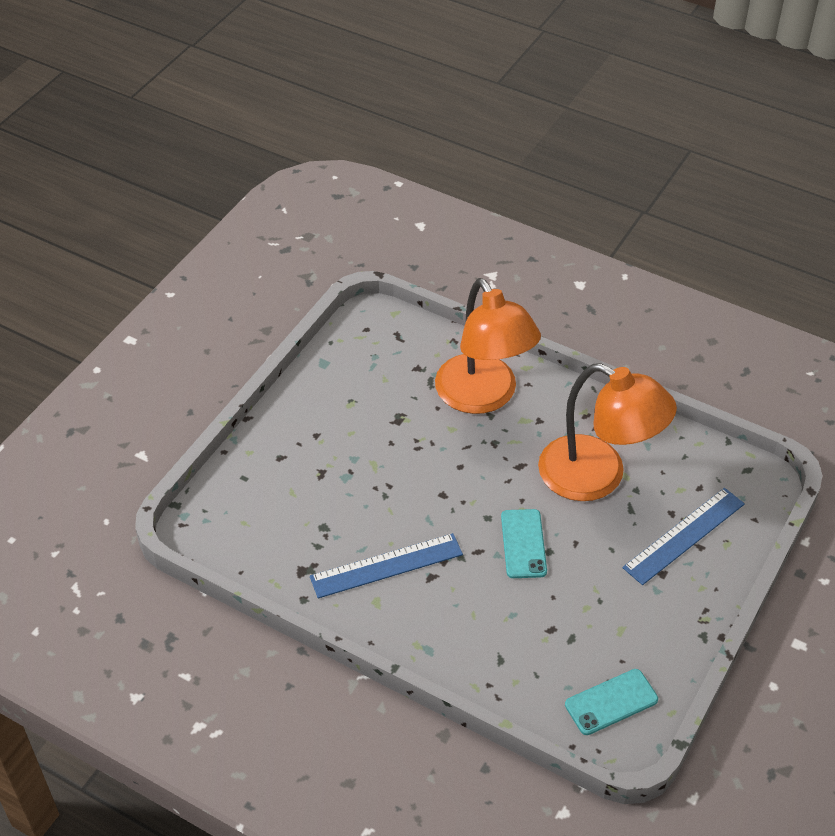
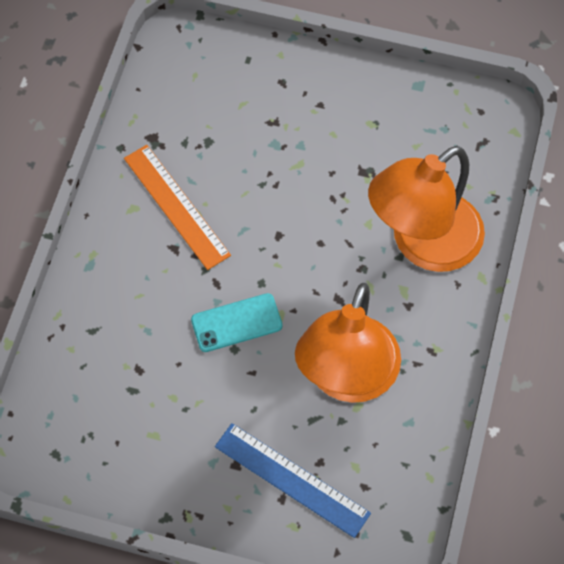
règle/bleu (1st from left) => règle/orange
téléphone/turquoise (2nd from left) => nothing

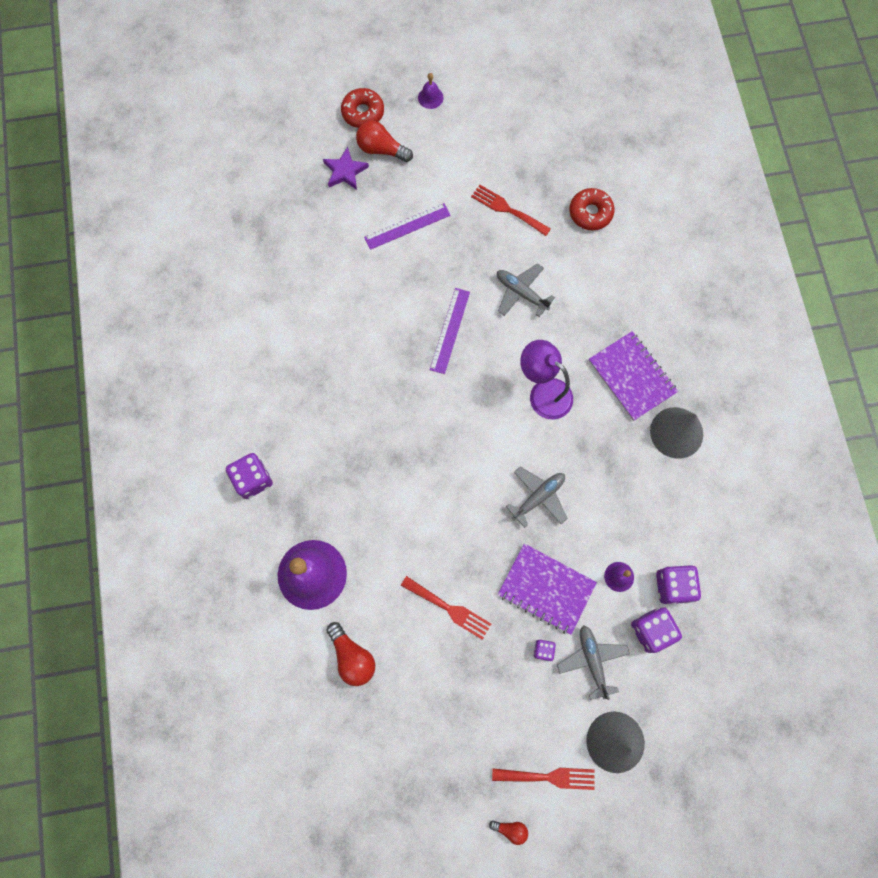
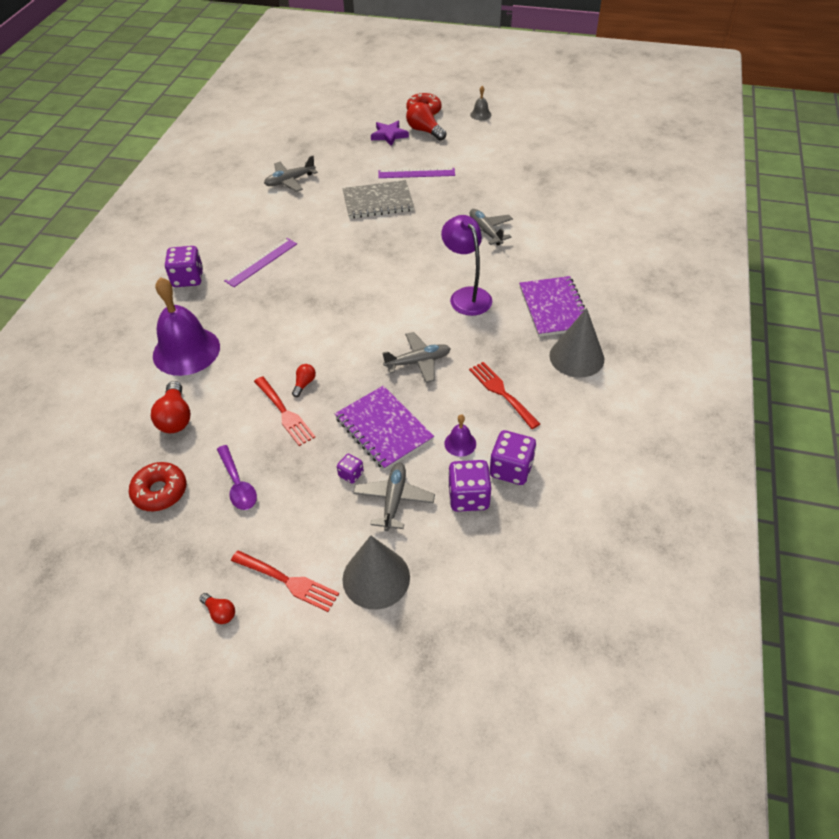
cloche/violet (2nd from left) => cloche/gris
fourchette/rouge (2nd from left in the first image) => fourchette/rouge (3rd from left), move
beignet/rouge (2nd from left in the first image) => beignet/rouge (1st from left), move
règle/violet (2nd from left in the first image) => règle/violet (1st from left), move
nothing => avion/gris (1st from left)
nothing => carnet/gris
nothing => ampoule/rouge (3rd from left)
nothing => cuillère/violet

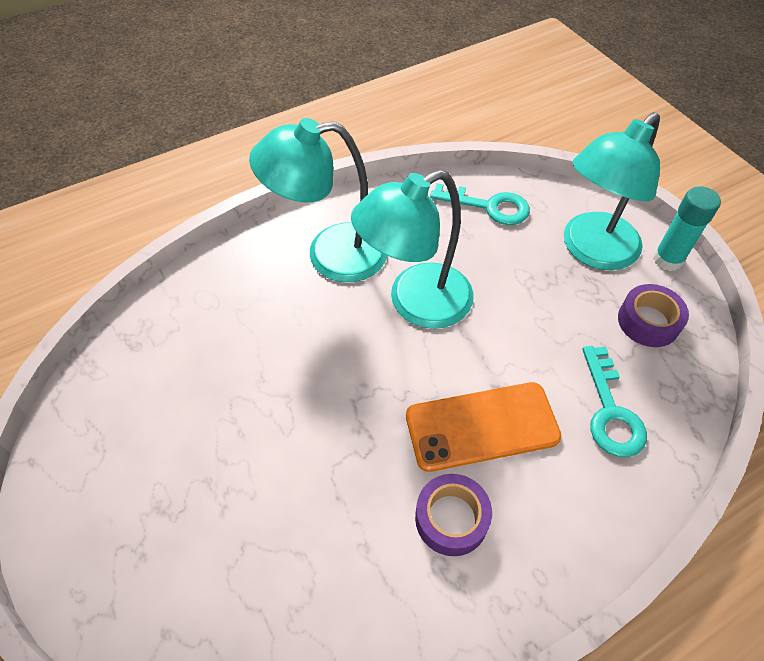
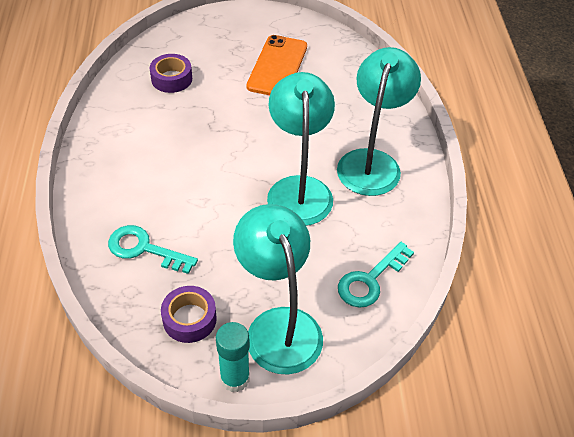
téléphone/orange, move
ruban adhésif/violet (1st from left), move

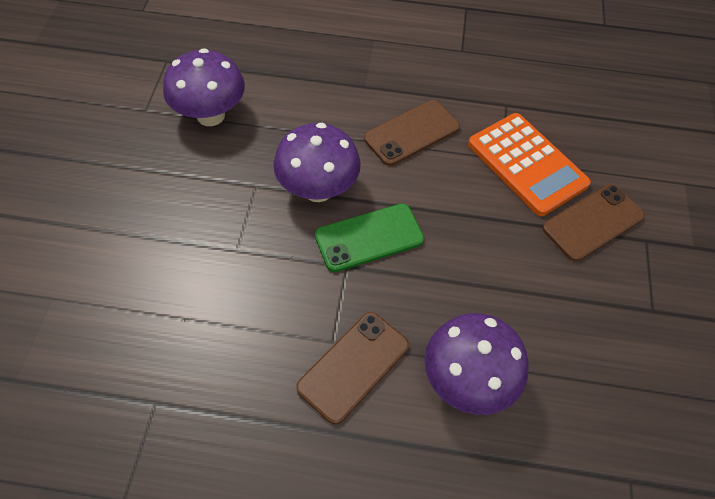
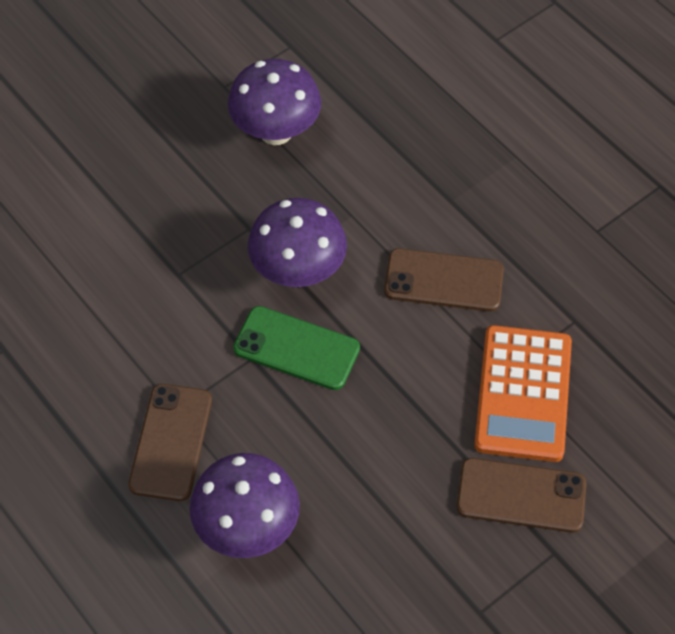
téléphone/marron (1st from left), 75 degrees counterclockwise

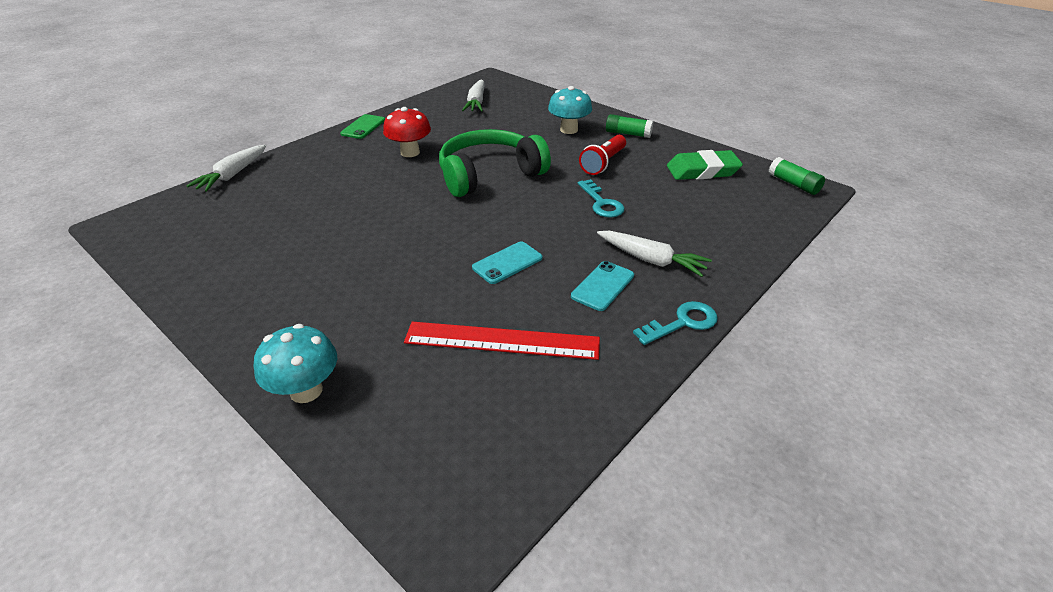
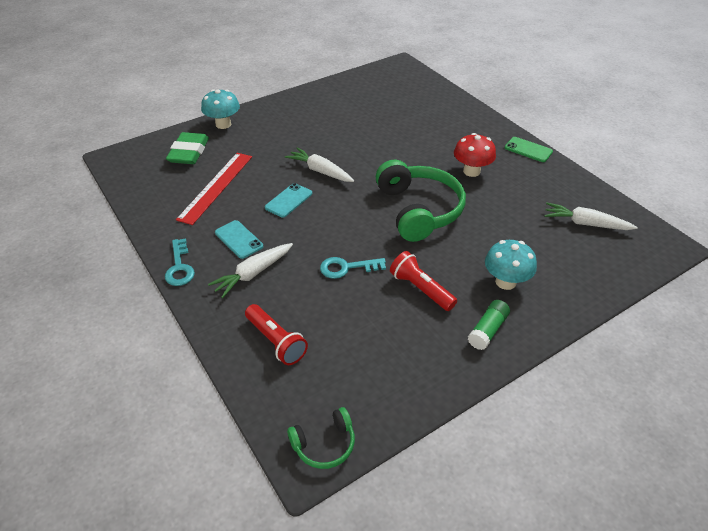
carotte/blanc (1st from left in the first image) => carotte/blanc (2nd from left), move
gomme/vert, move
bâton de colle/vert (2nd from left) => casque audio/vert (1st from left)
téléphone/turquoise (1st from left in the first image) => téléphone/turquoise (2nd from left), 60 degrees clockwise
nothing => lampe de poche/rouge (1st from left)

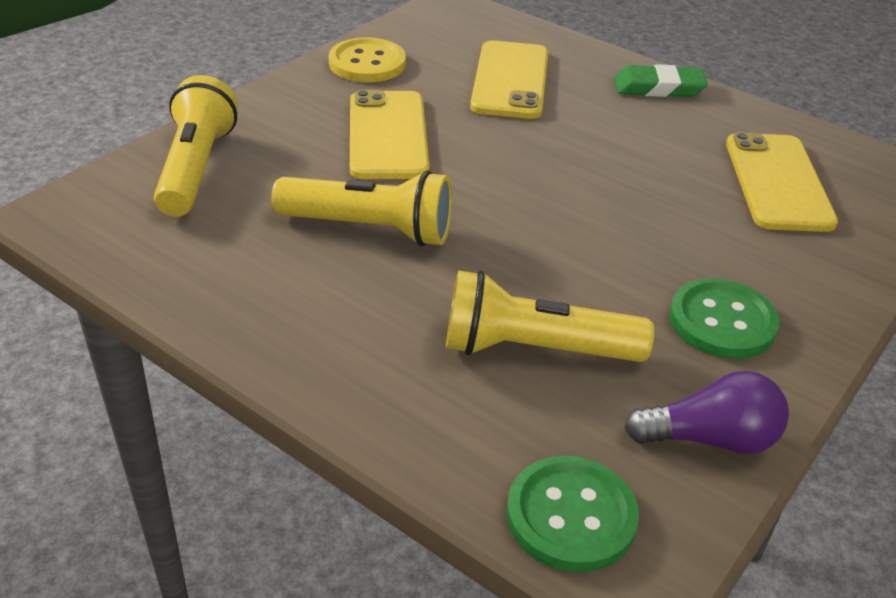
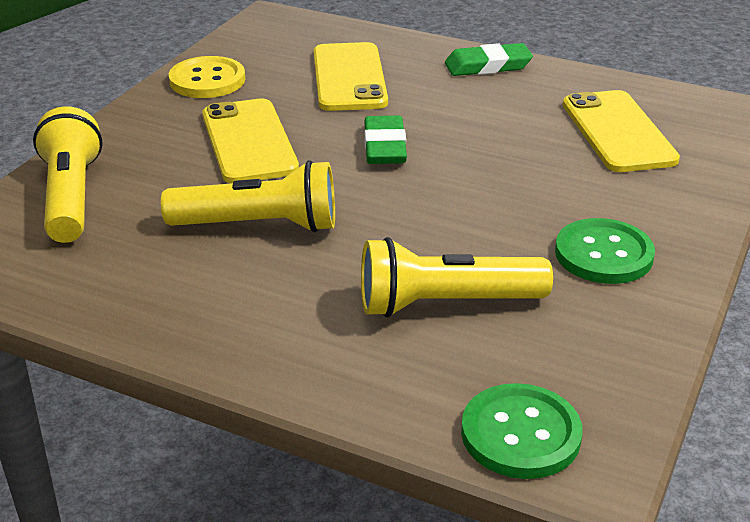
ampoule/violet => nothing
nothing => gomme/vert (1st from left)

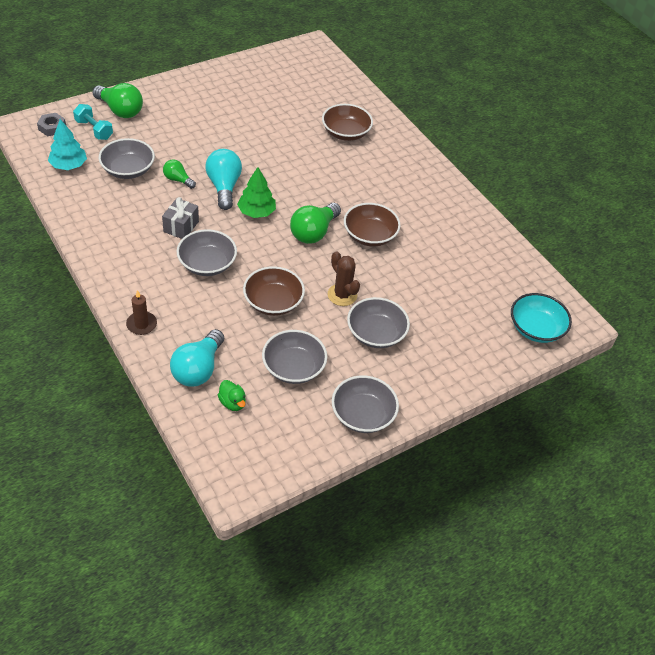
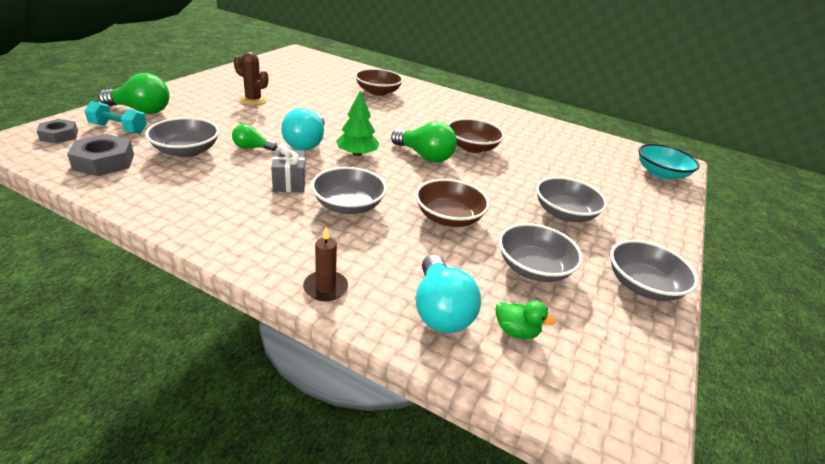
arbre/turquoise => écrou/gris (2nd from left)
ampoule/turquoise (2nd from left in the first image) => ampoule/turquoise (1st from left), 135 degrees counterclockwise
ampoule/vert (3rd from left), 60 degrees counterclockwise
cactus/marron, move

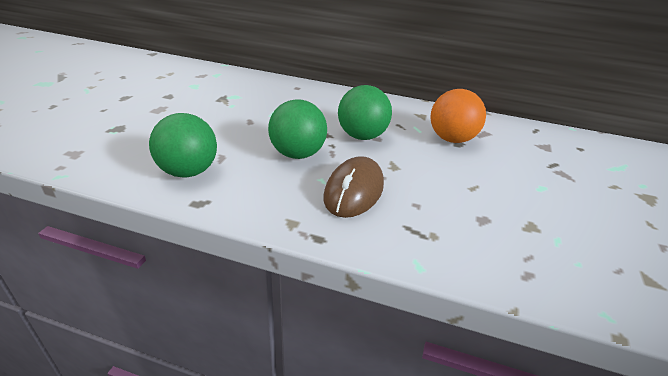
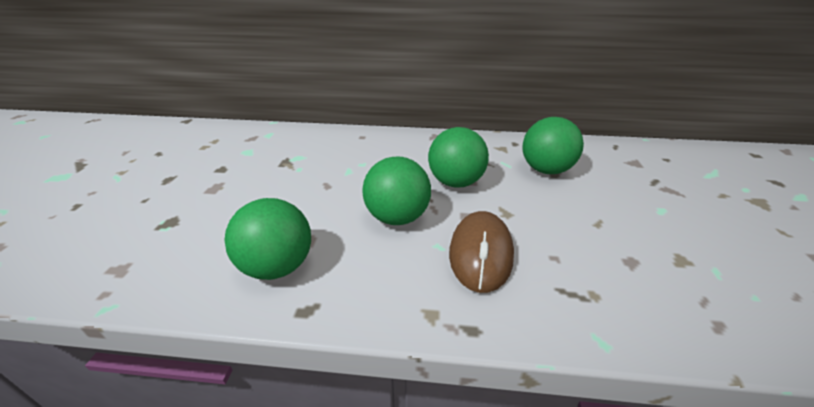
balle/orange => balle/vert (4th from left)

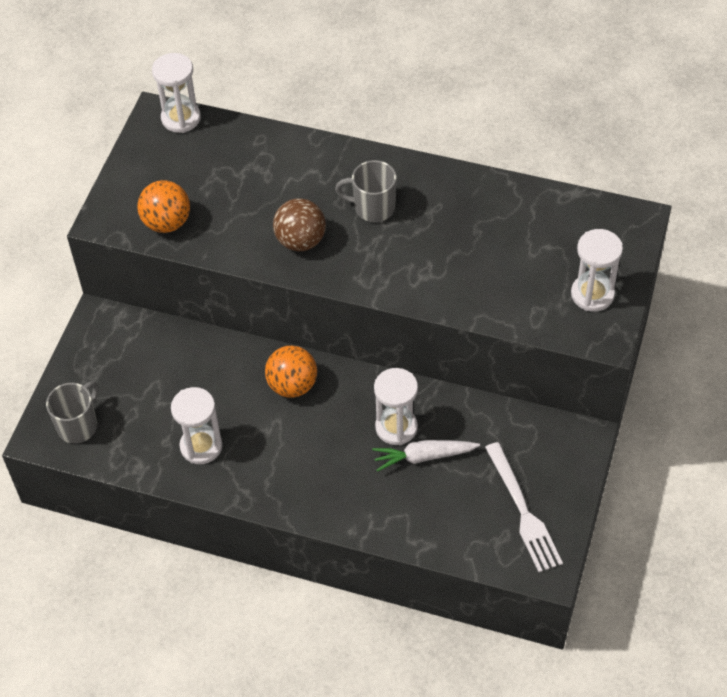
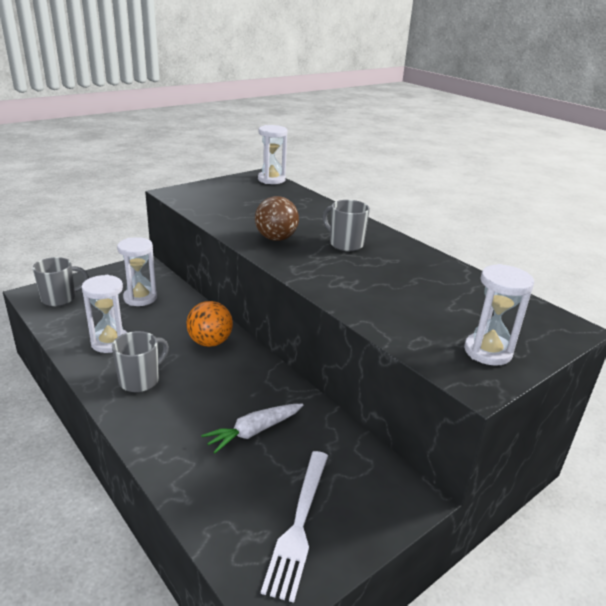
balle/orange (1st from left) => nothing
sablier/blanc (3rd from left in the first image) => sablier/blanc (2nd from left), move
carotte/blanc, 60 degrees counterclockwise
nothing => tasse/gris (2nd from left)

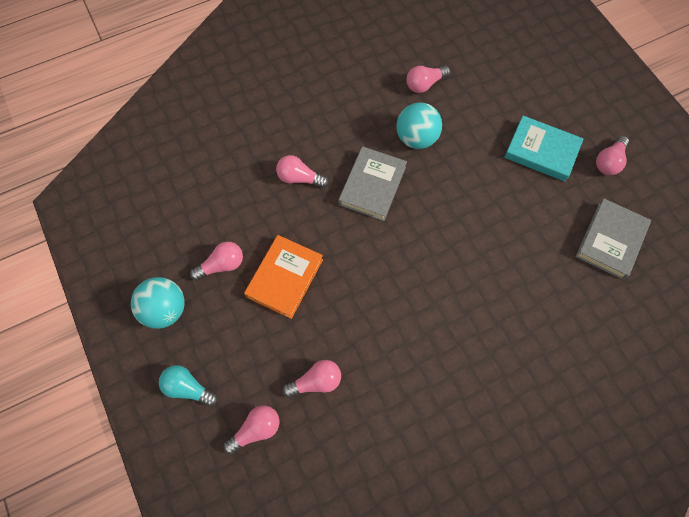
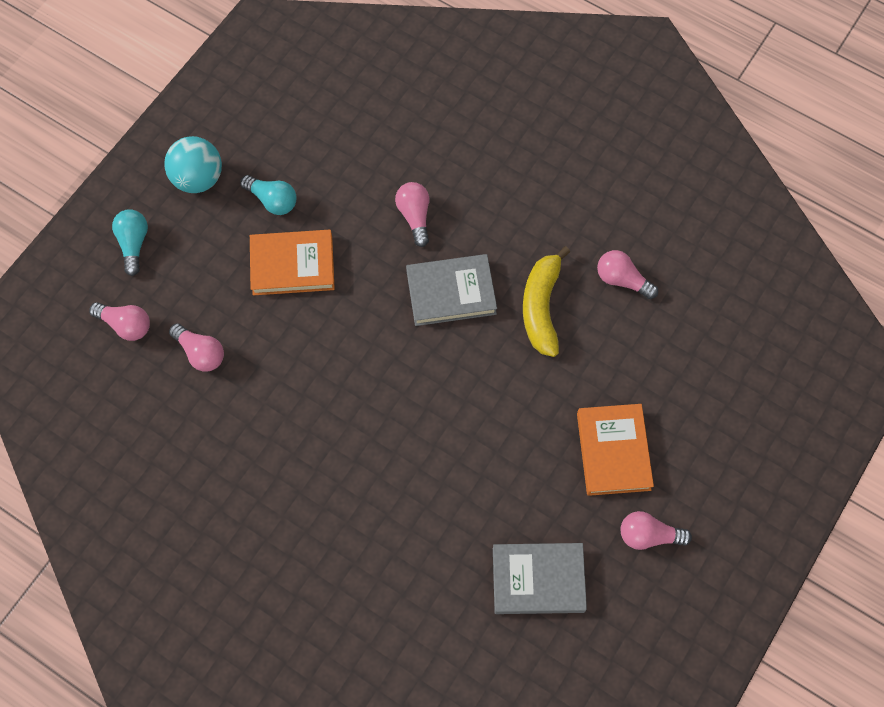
balle/turquoise (2nd from left) => banane/jaune
livre/turquoise => livre/orange (2nd from left)
ampoule/rose (1st from left) => ampoule/turquoise (2nd from left)

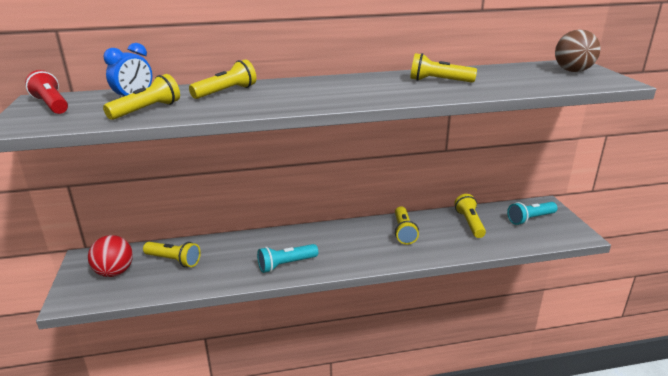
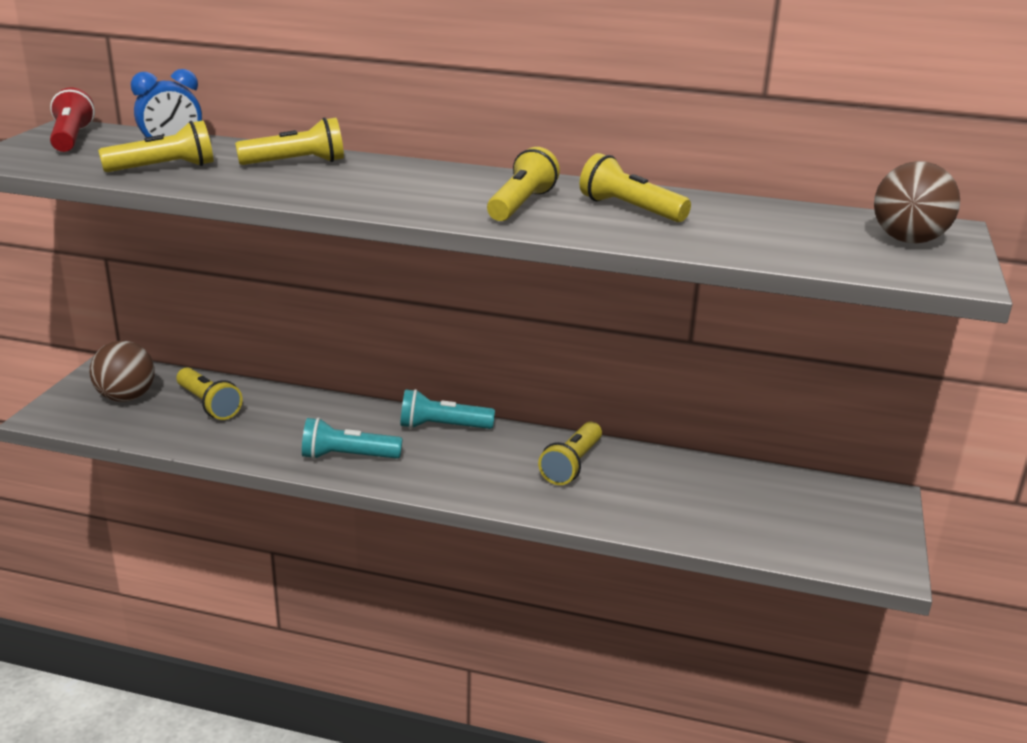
lampe de poche/jaune (6th from left in the first image) => lampe de poche/jaune (4th from left), move
lampe de poche/turquoise (2nd from left), move
balle/rouge => balle/marron (1st from left)

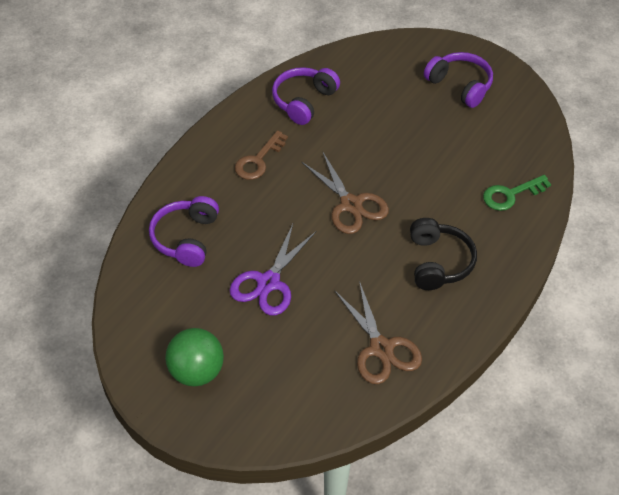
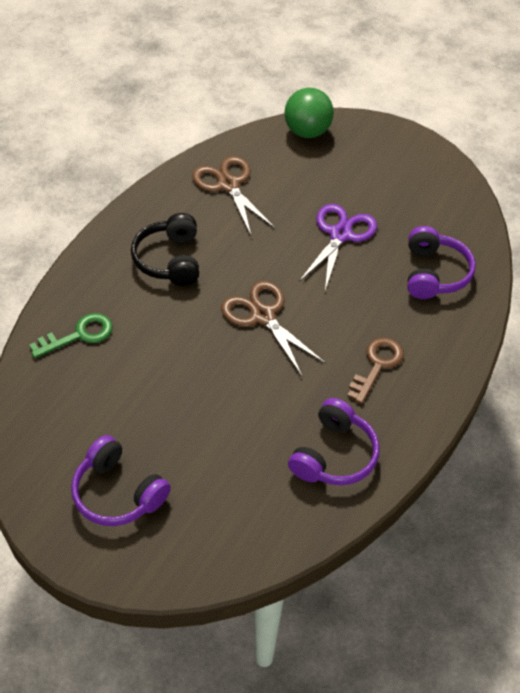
balle/vert, move

